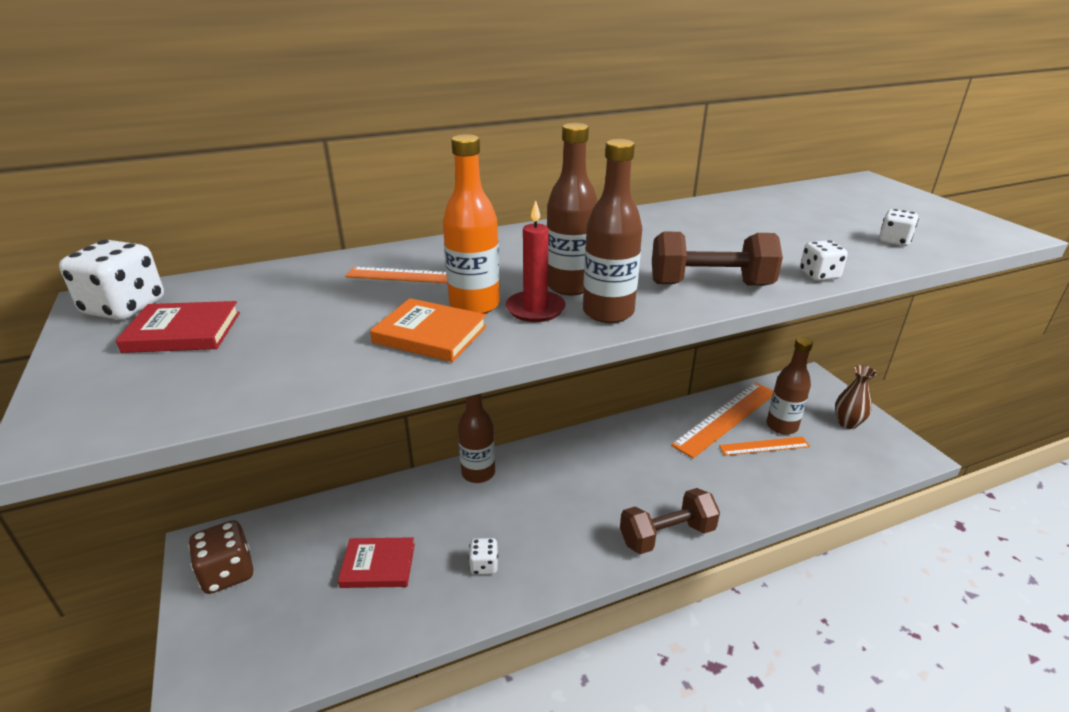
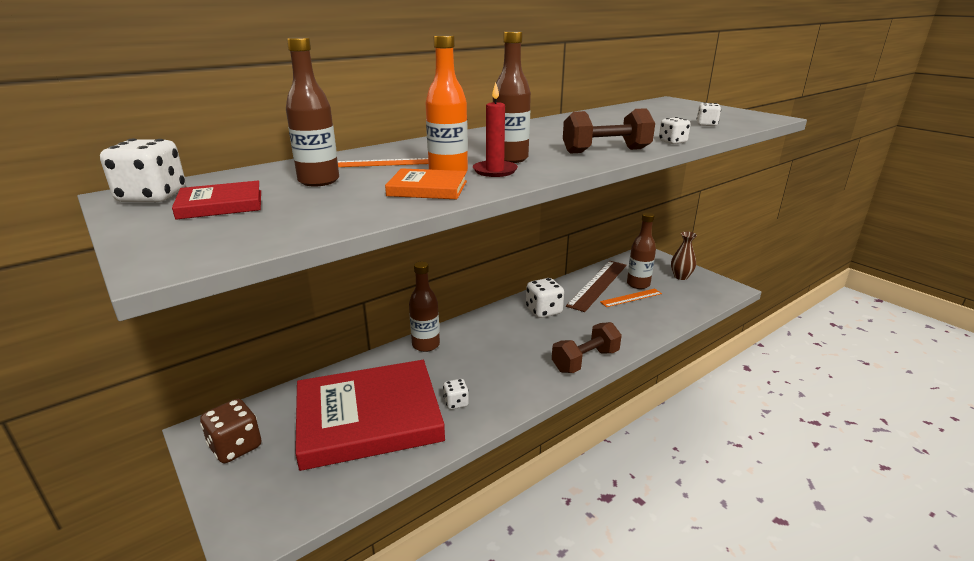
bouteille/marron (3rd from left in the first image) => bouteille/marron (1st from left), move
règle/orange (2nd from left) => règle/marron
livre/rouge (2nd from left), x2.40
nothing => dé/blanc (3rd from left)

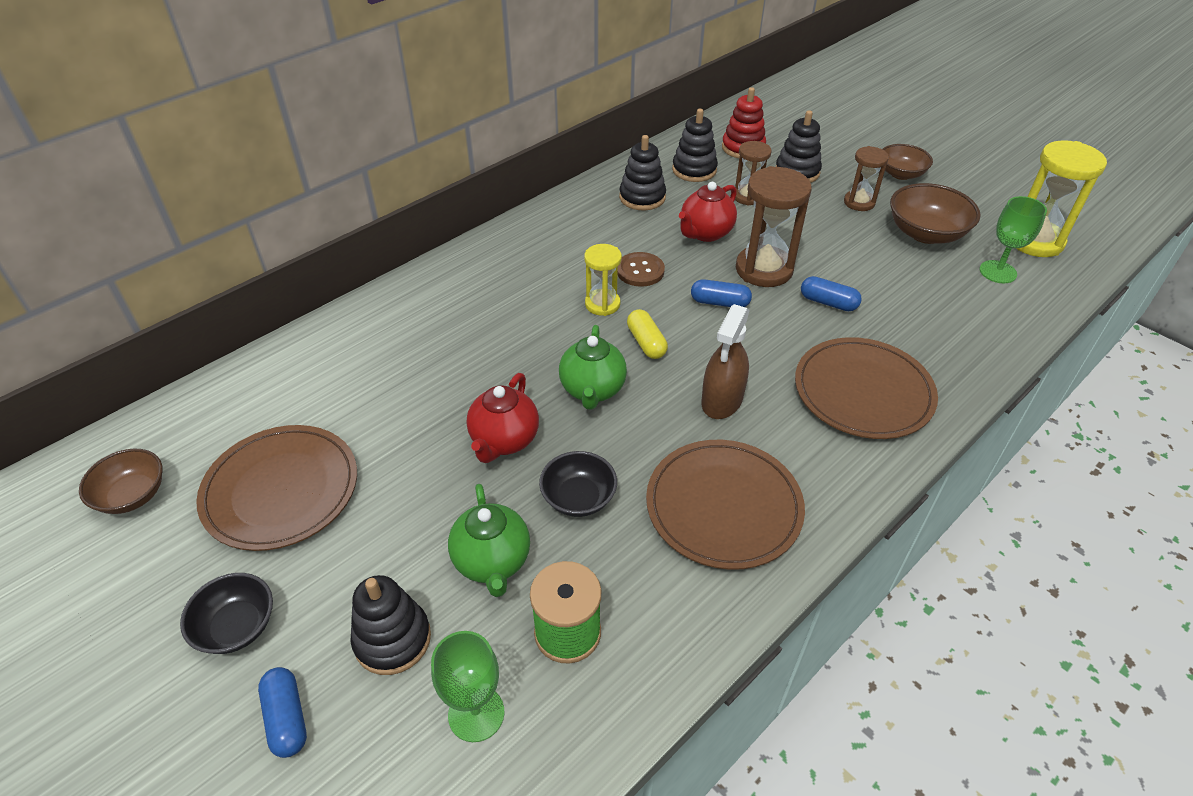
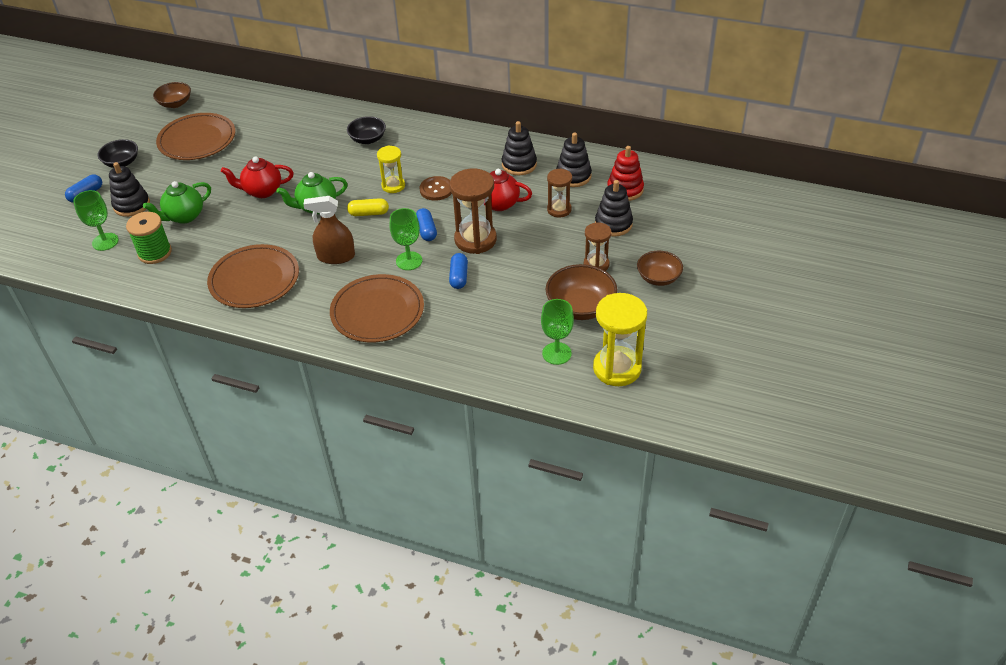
gélule/jaune, 45 degrees clockwise
bol/noir (2nd from left), move
nothing => verre à pied/vert (2nd from left)

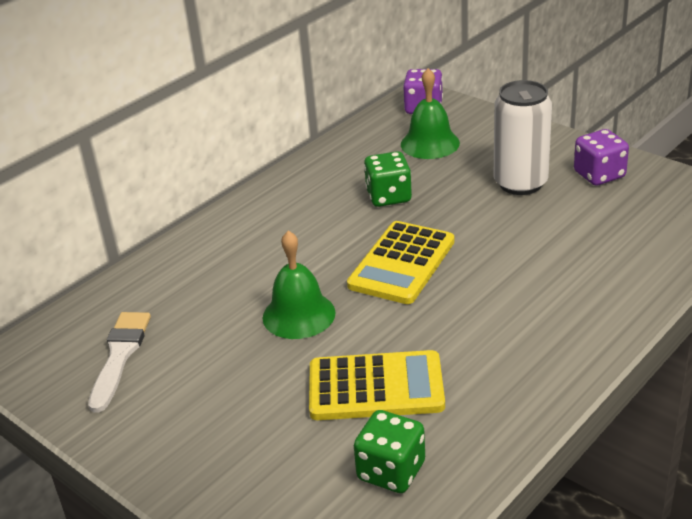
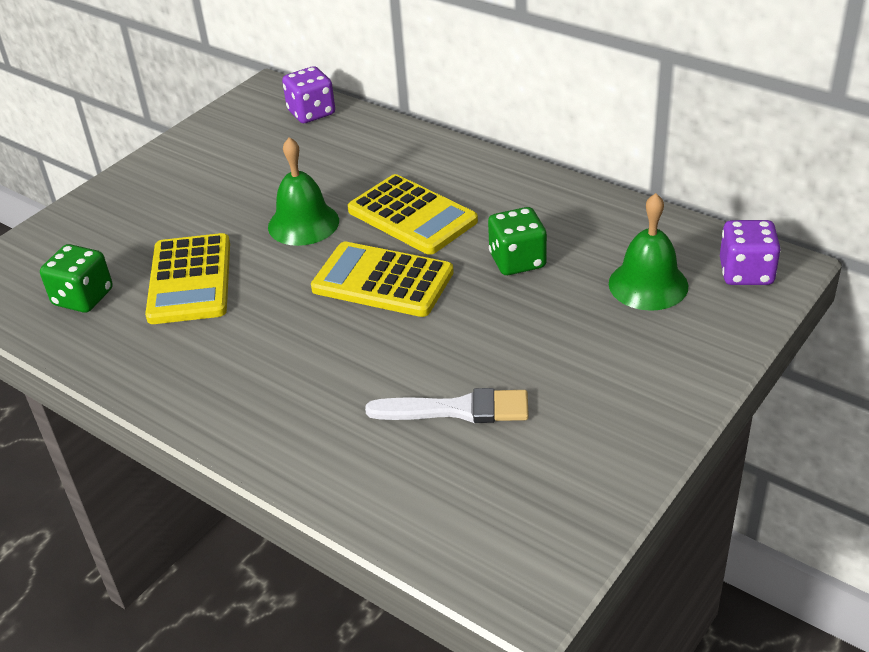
canette/blanc => nothing
dé/violet (2nd from left in the first image) => dé/violet (1st from left), move
pinceau/blanc, move
nothing => calculatrice/jaune (3rd from left)

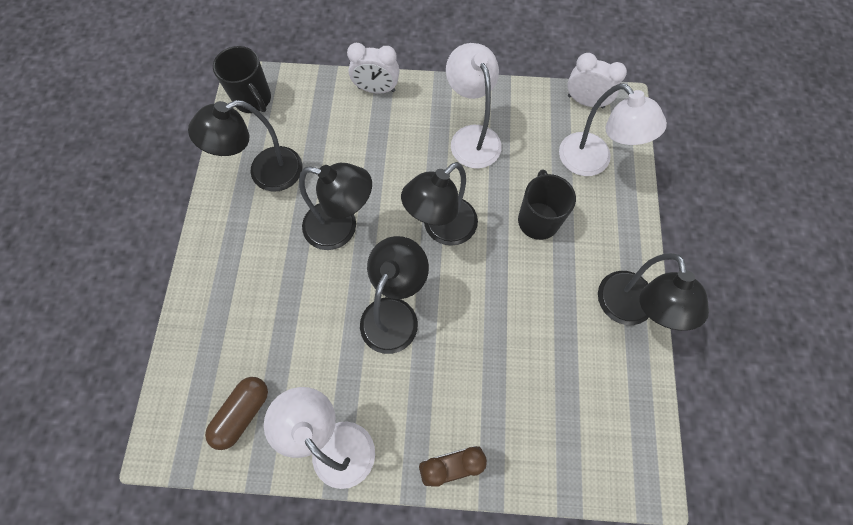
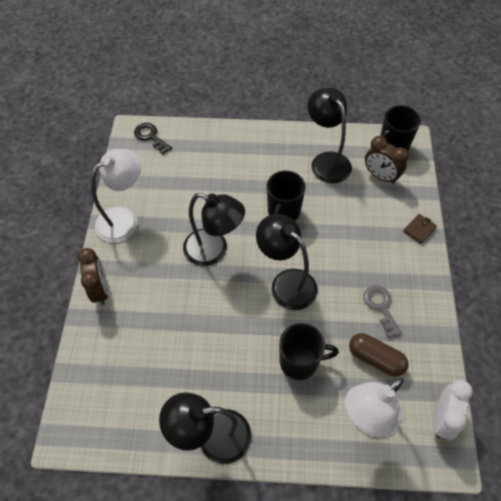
réveil/blanc (1st from left) => portefeuille/marron
lampe/blanc (2nd from left) => clé/gris
lampe/noir (2nd from left) => tasse/noir (1st from left)
gélule/marron, move
nothing => clé/noir
nothing => réveil/marron (2nd from left)

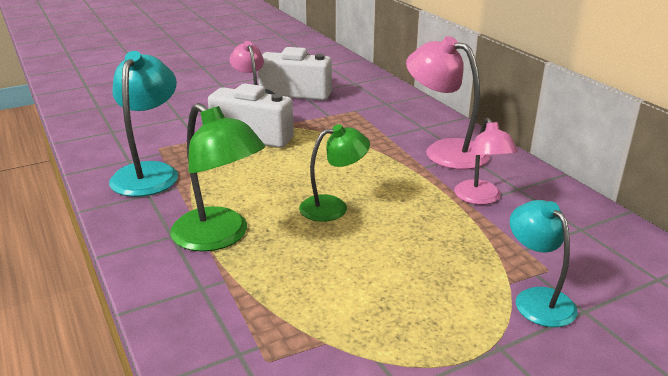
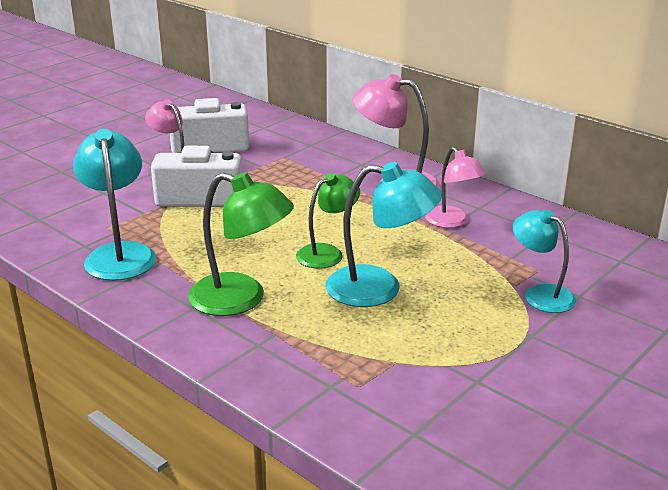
nothing => lampe/turquoise (2nd from left)

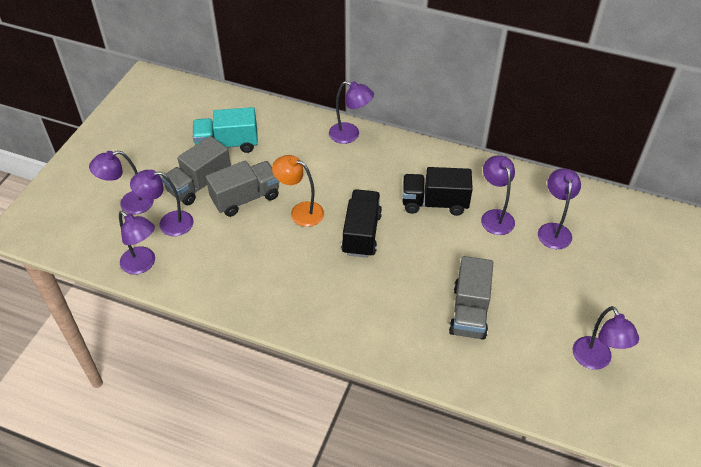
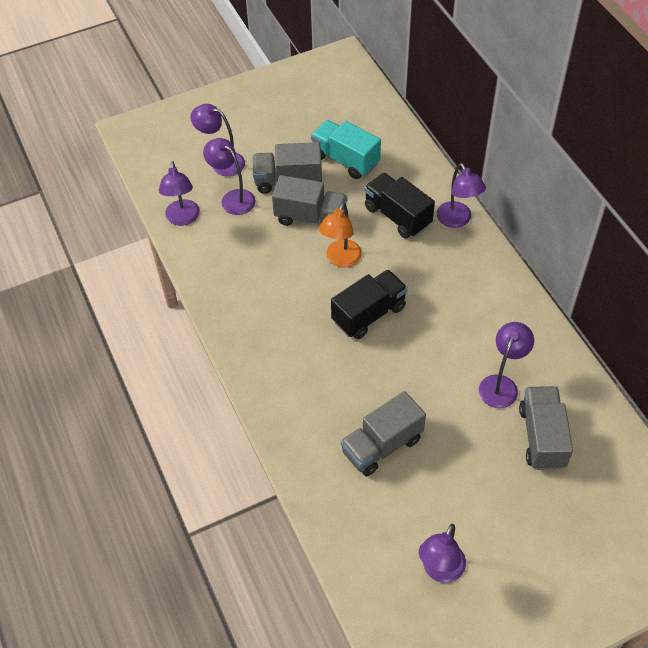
lampe/orange, 135 degrees counterclockwise
camion/noir (2nd from left), move
lampe/violet (6th from left) => camion/gris (4th from left)

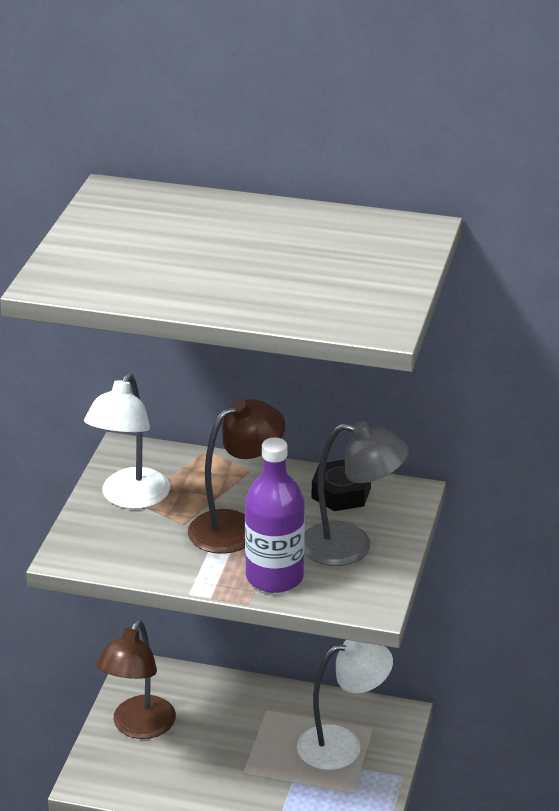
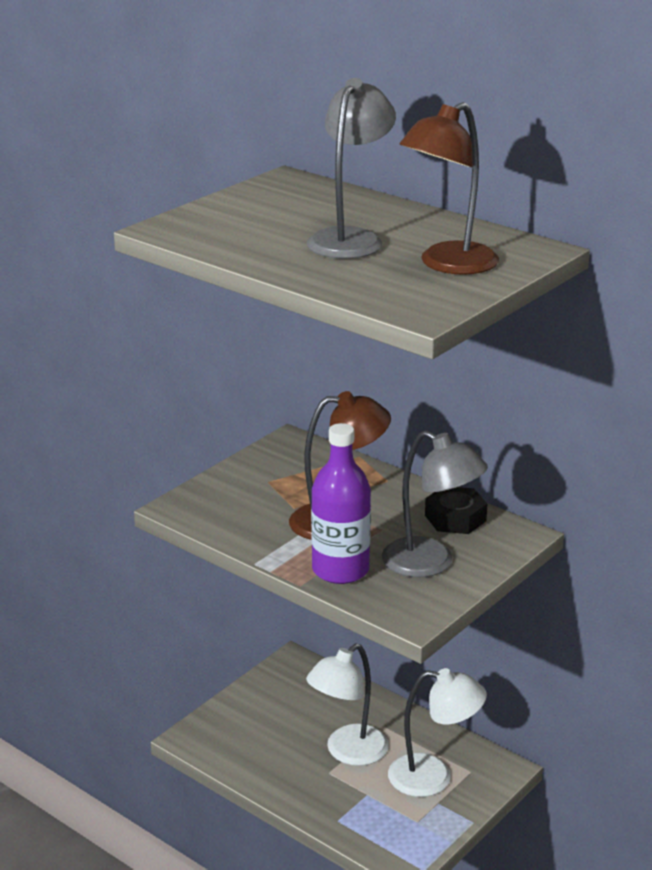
lampe/blanc (1st from left), move
lampe/marron (1st from left in the first image) => lampe/marron (2nd from left), move
nothing => lampe/gris (1st from left)

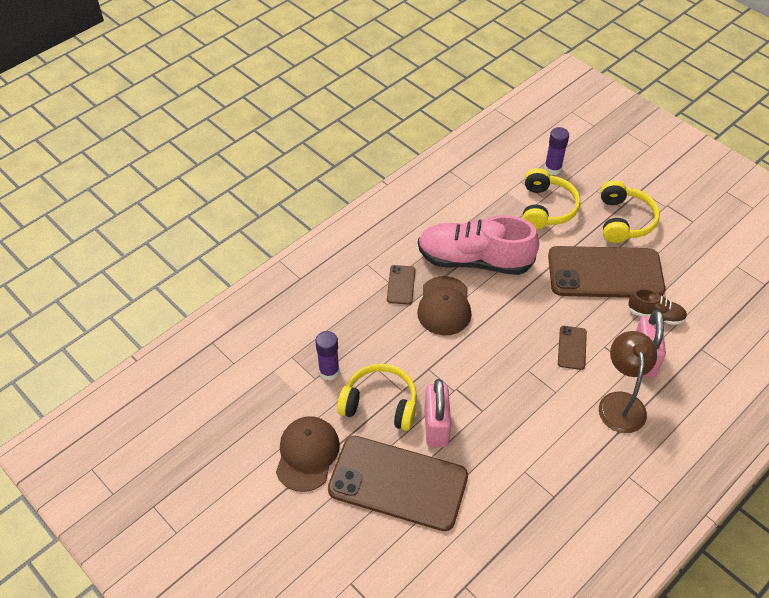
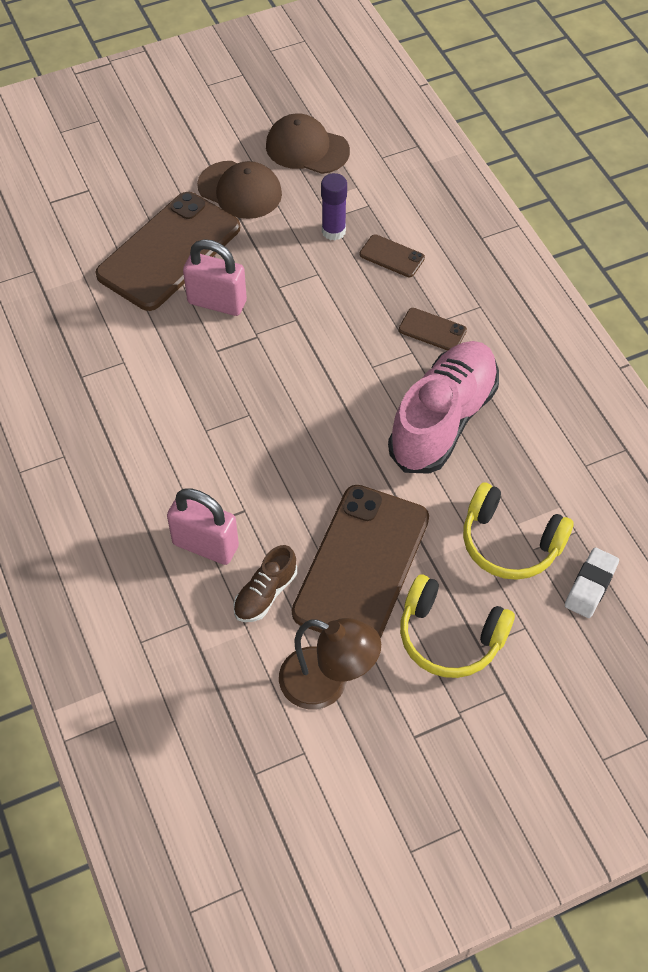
bâton de colle/violet (2nd from left) => gomme/blanc
casquette/marron (2nd from left), move
téléphone/marron (3rd from left), move
lampe/marron, move
casque audio/jaune (1st from left) => nothing

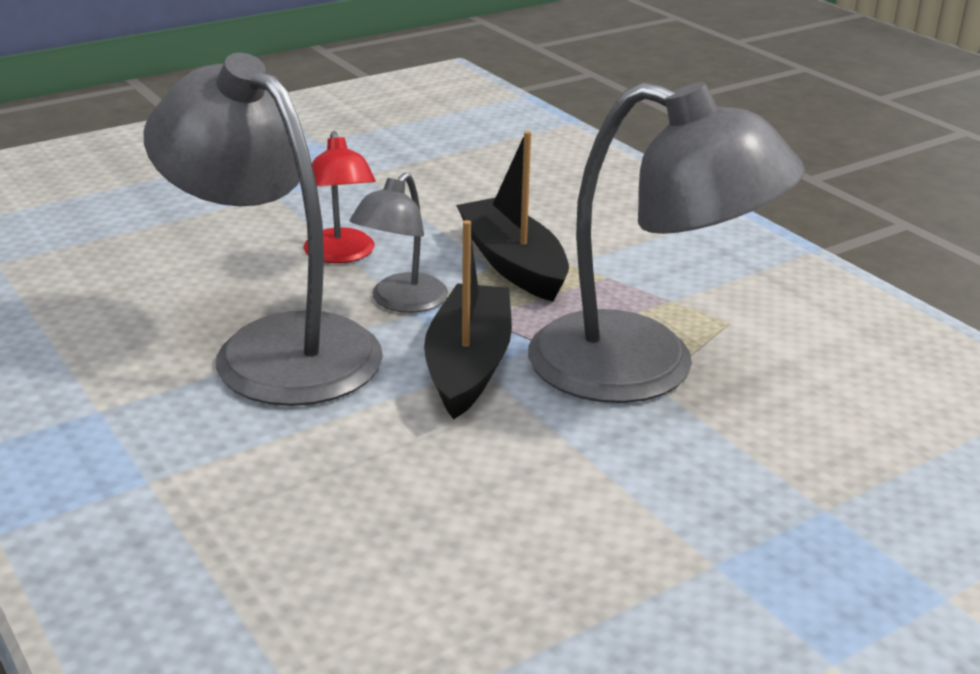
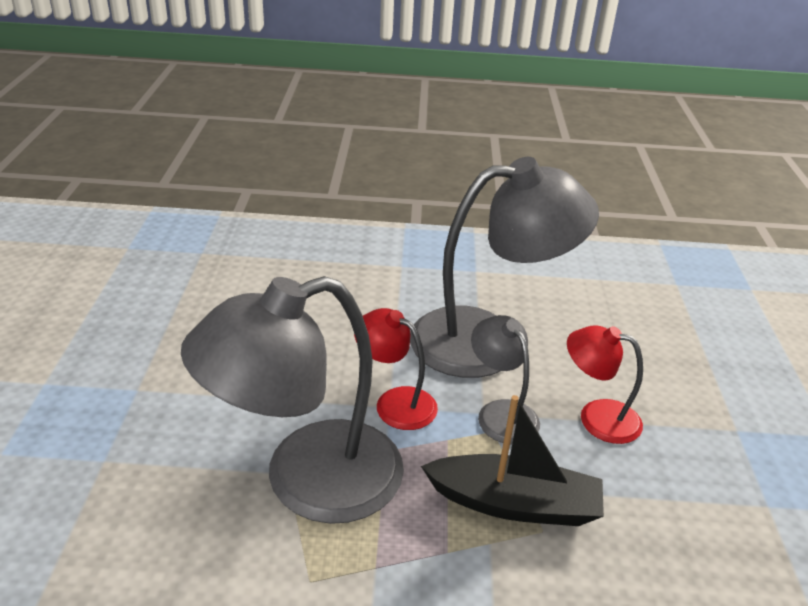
bateau/noir (1st from left) => lampe/rouge (1st from left)

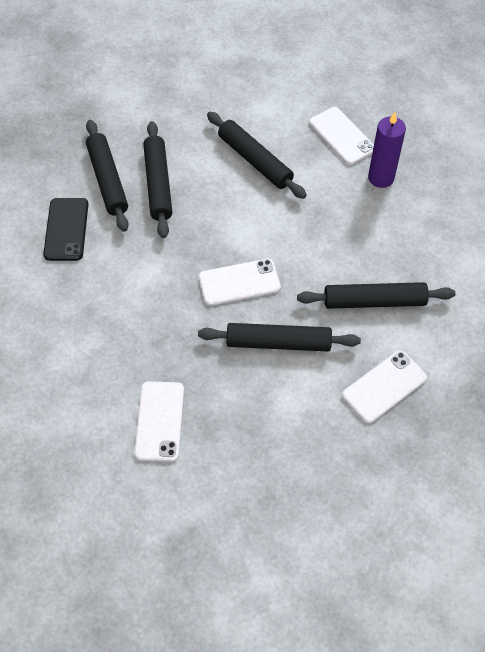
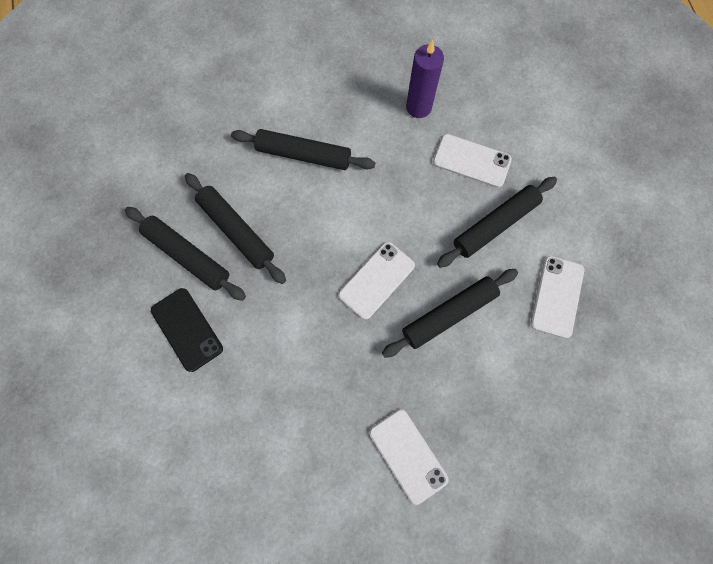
téléphone/blanc (3rd from left), move

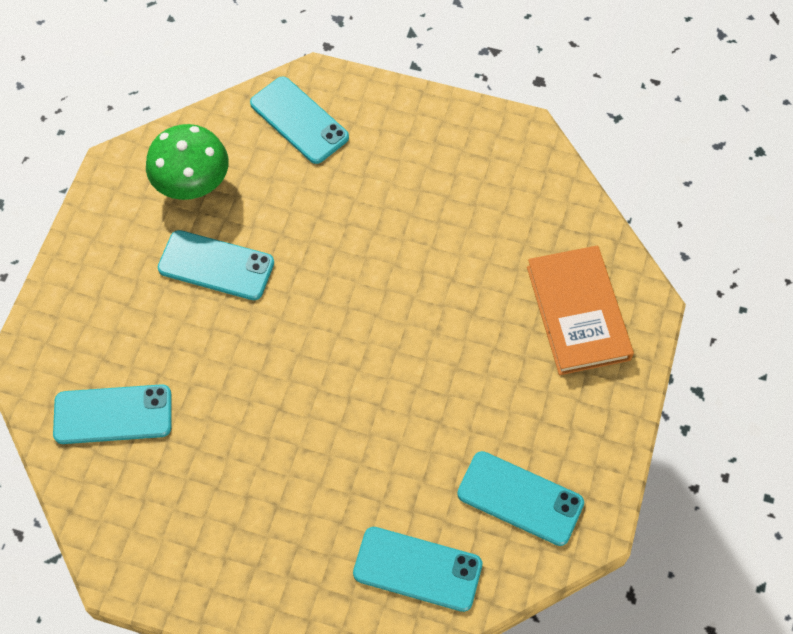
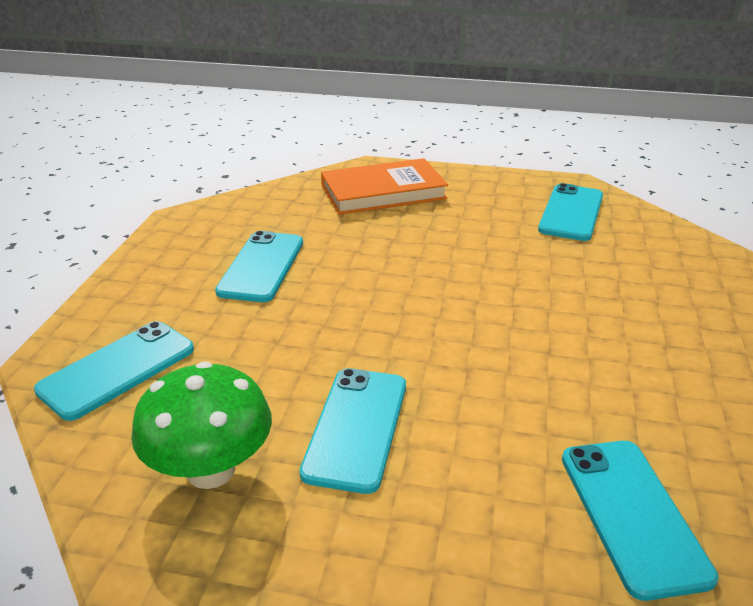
téléphone/turquoise (4th from left in the first image) => téléphone/turquoise (2nd from left), move

